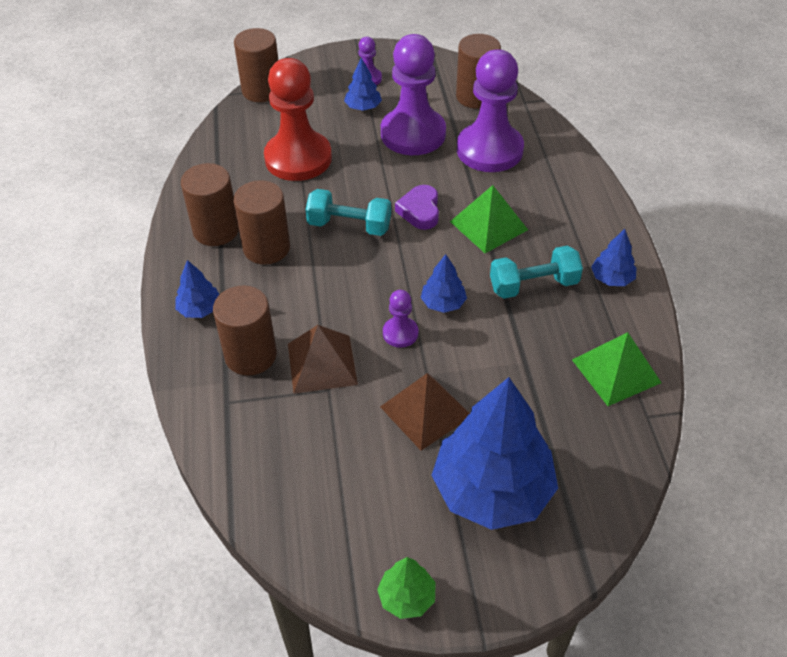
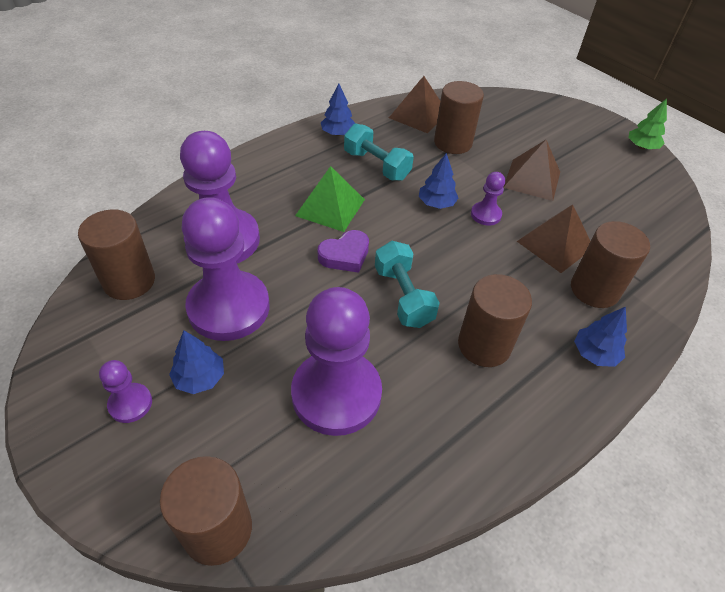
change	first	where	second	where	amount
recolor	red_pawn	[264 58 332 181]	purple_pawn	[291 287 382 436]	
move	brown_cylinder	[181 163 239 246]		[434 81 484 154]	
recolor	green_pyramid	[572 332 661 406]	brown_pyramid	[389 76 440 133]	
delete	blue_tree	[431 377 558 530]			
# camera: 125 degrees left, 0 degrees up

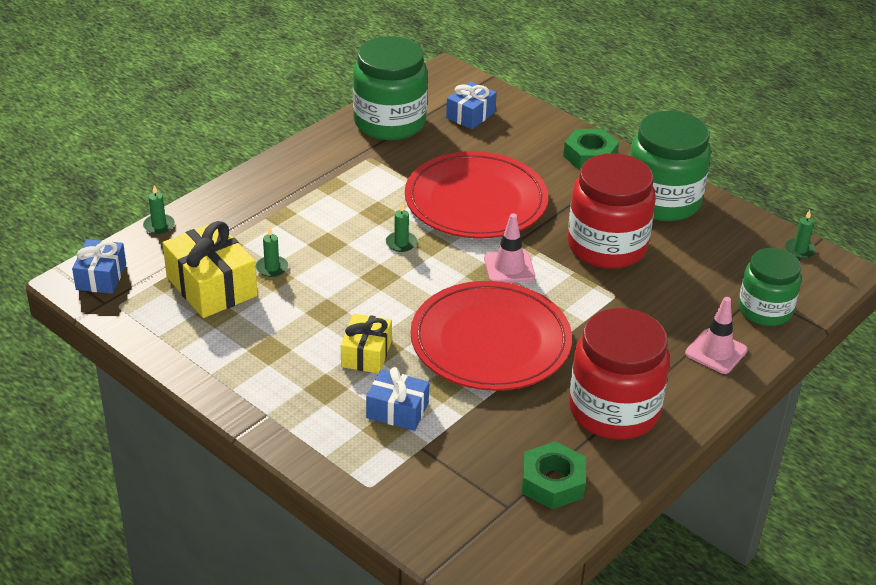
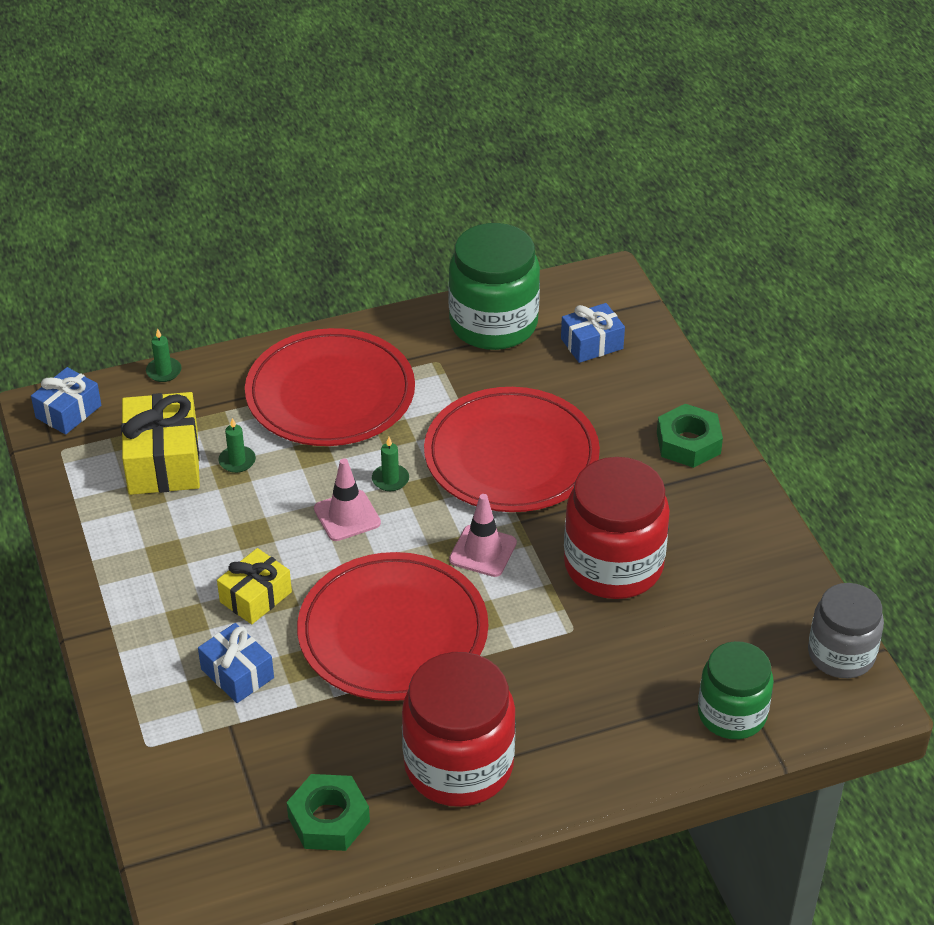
change	first	where	second	where	amount
delete	green_jar	[630 111 711 221]			
replace	green_candle	[785 210 816 259]	grey_jar	[808 583 884 678]	
move	pink_traffic_cone	[685 297 748 374]		[314 458 381 541]	
insert			red_plate	[245 328 415 446]	
# camera: 30 degrees right, 5 degrees up

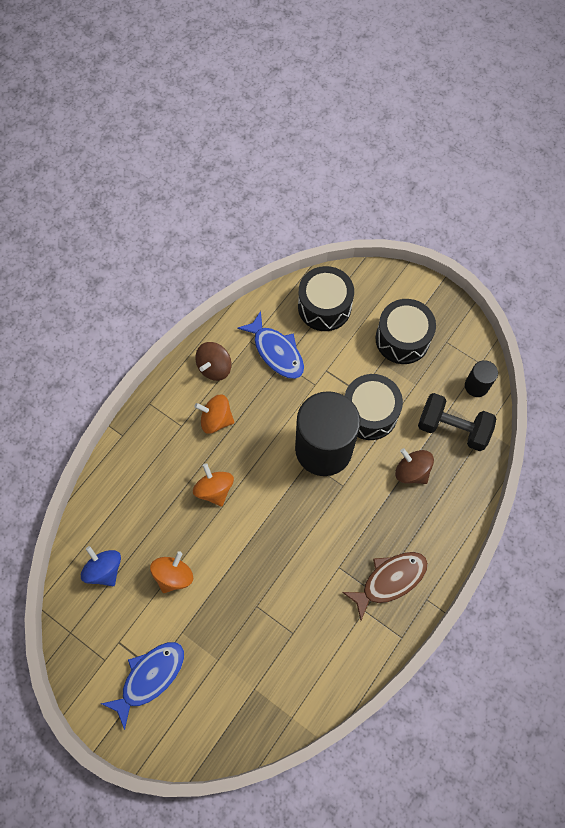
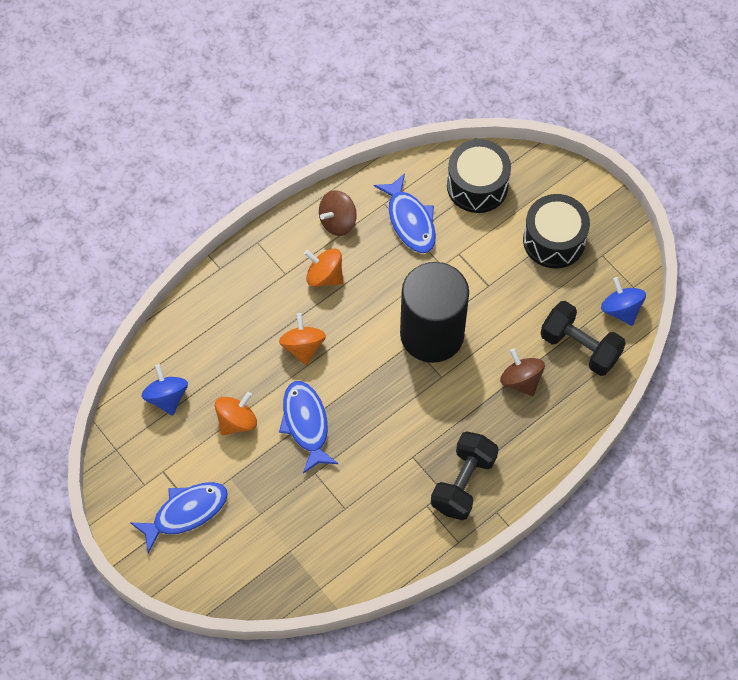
change	first	where	second	where	amount
replace	black_cylinder	[465 360 498 397]	blue_spinning_top	[601 277 646 326]	
delete	black_drum	[345 374 403 440]			
replace	brown_fish	[342 552 428 621]	black_dumbbell	[431 431 499 520]	
insert			blue_fish	[279 381 339 474]	
# camera: 15 degrees right, 5 degrees down

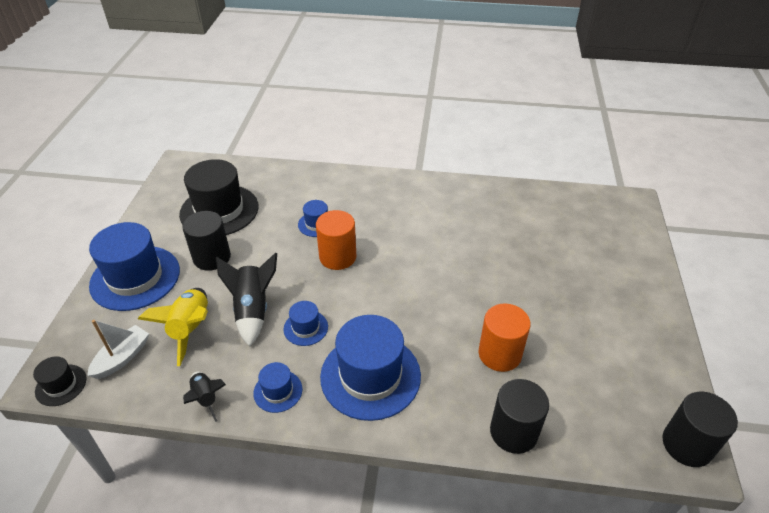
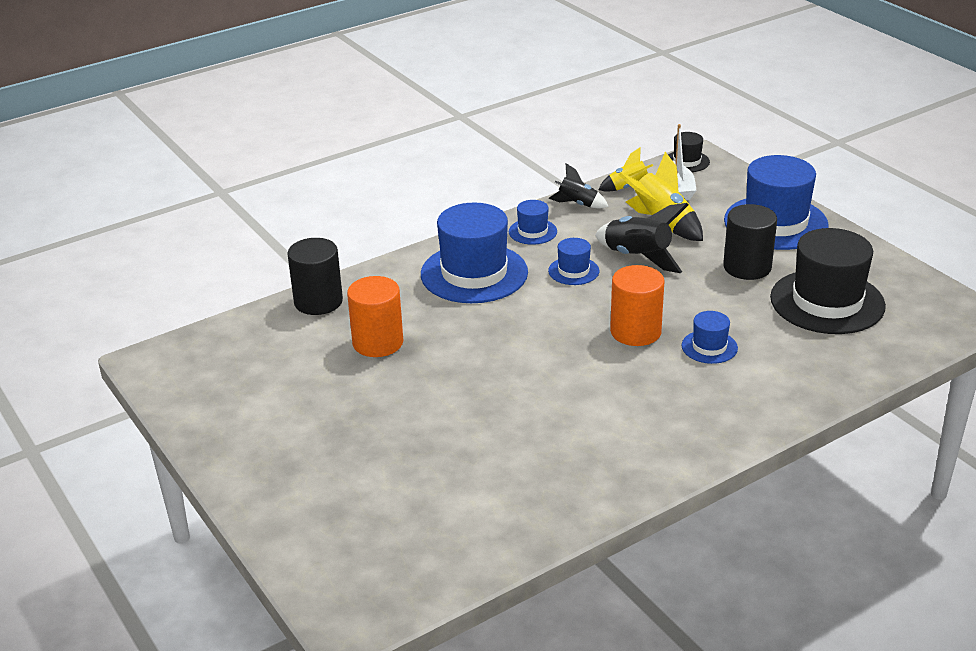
change	first	where	second	where	amount
delete	black_cylinder	[662 392 738 467]			
insert			yellow_rocket	[598 147 653 192]	
# camera: 140 degrees right, 10 degrees down

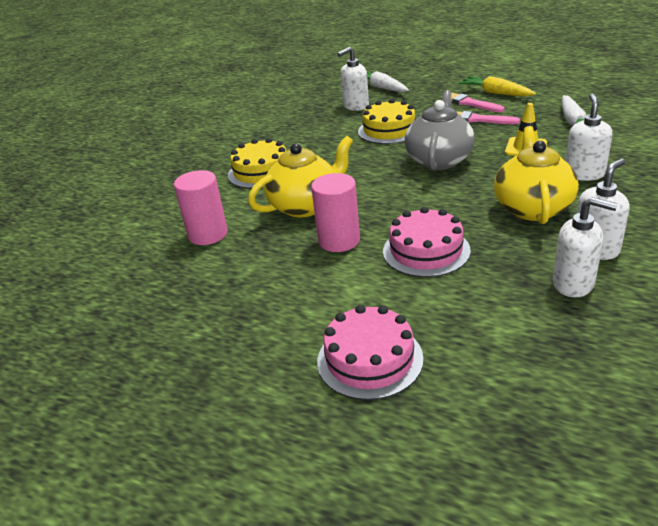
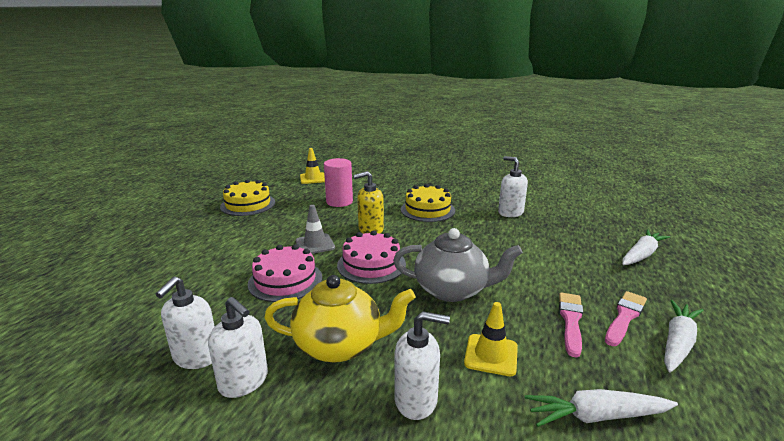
change	first	where	second	where	amount
move	white_soap_dispenser	[337 47 369 111]		[498 156 528 217]	
recolor	yellow_carrot	[458 76 536 96]	white_carrot	[664 300 703 372]	
move	yellow_cake	[358 99 416 144]		[220 179 275 216]	
replace	yellow_teapot	[248 136 353 217]	yellow_soap_dispenser	[353 171 384 234]	
replace	pink_cylinder	[311 173 360 252]	grey_traffic_cone	[296 205 335 254]	
move	pink_cake	[317 305 423 400]		[337 230 406 284]	
insert			yellow_traffic_cone	[300 148 325 184]	
# camera: 80 degrees right, 10 degrees down

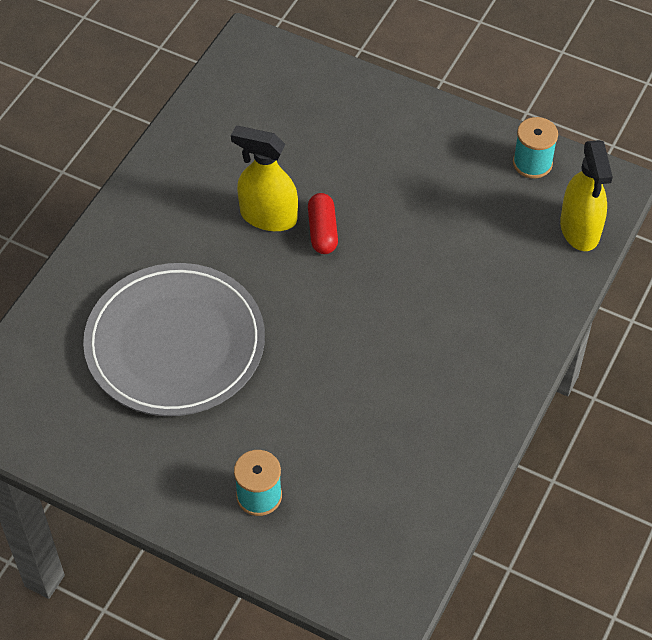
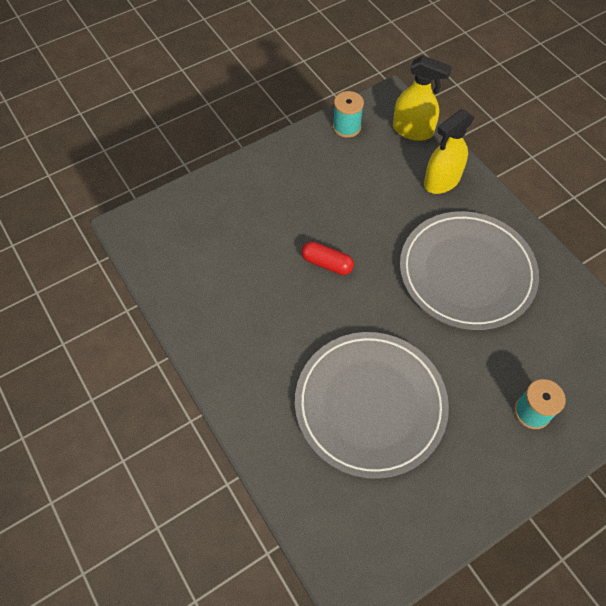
change	first	where	second	where	amount
move	yellow_spray_bottle	[231 126 298 231]		[424 109 474 194]	
insert			grey_plate	[400 211 539 330]	
# camera: 60 degrees left, 5 degrees up

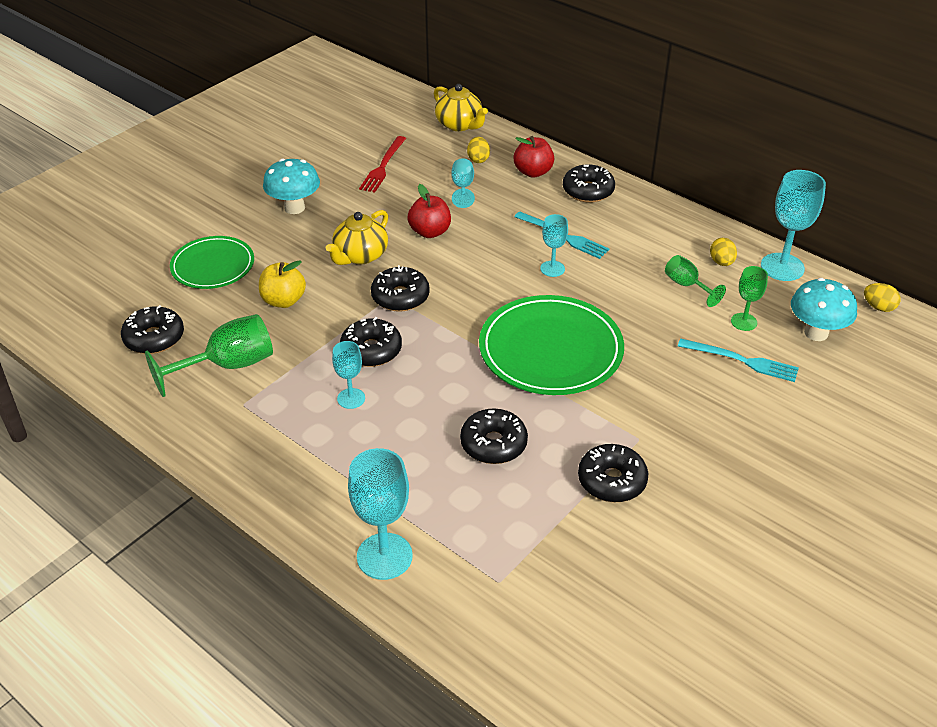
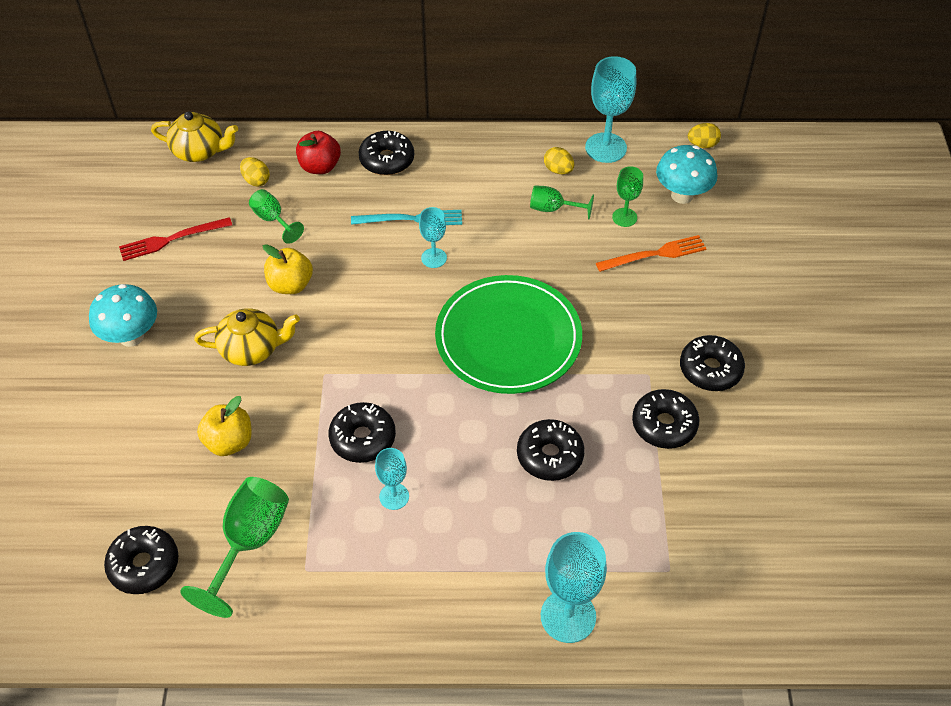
change	first	where	second	where	amount
rotate	red_fork	[359 136 406 193]		[119 217 232 261]	90 degrees clockwise
recolor	turquoise_goblet	[451 158 475 208]	green_goblet	[249 189 304 244]	
recolor	red_apple	[407 184 451 238]	yellow_apple	[263 244 313 294]	
rotate	yellow_teapot	[326 210 388 265]		[194 308 300 366]	90 degrees counterclockwise
delete	green_plate	[170 236 254 289]			
move	black_donut	[371 265 430 312]		[680 335 745 391]	
recolor	turquoise_fork	[678 338 799 382]	orange_fork	[596 235 707 272]	
# camera: 40 degrees left, 10 degrees up

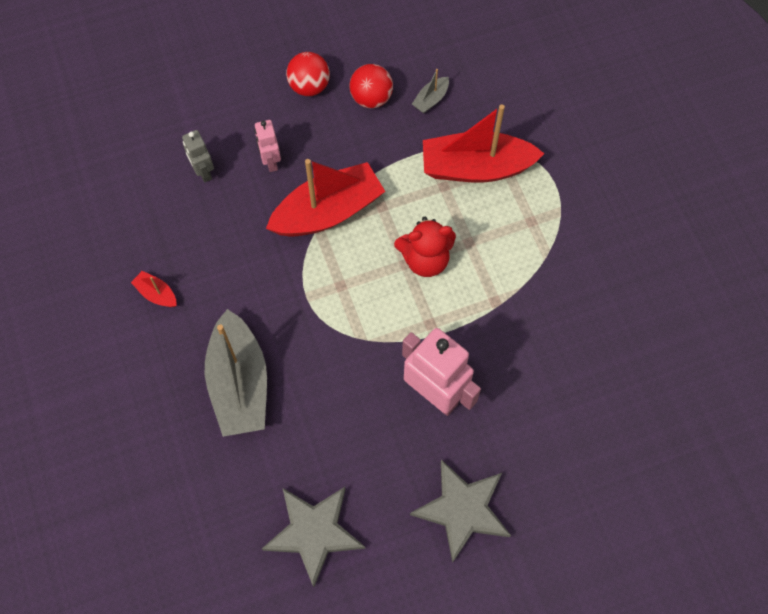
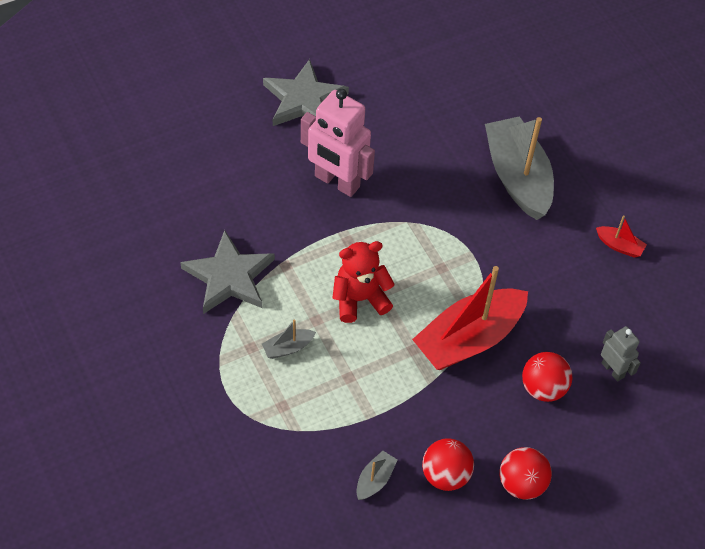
change	first	where	second	where	amount
delete	red_boat	[423 104 545 183]			
replace	pink_robot	[254 120 281 172]	red_ball	[522 352 572 402]	
move	grey_star	[262 487 365 587]		[180 230 275 314]	
insert			grey_boat	[262 319 316 359]	
# camera: 170 degrees right, 10 degrees down

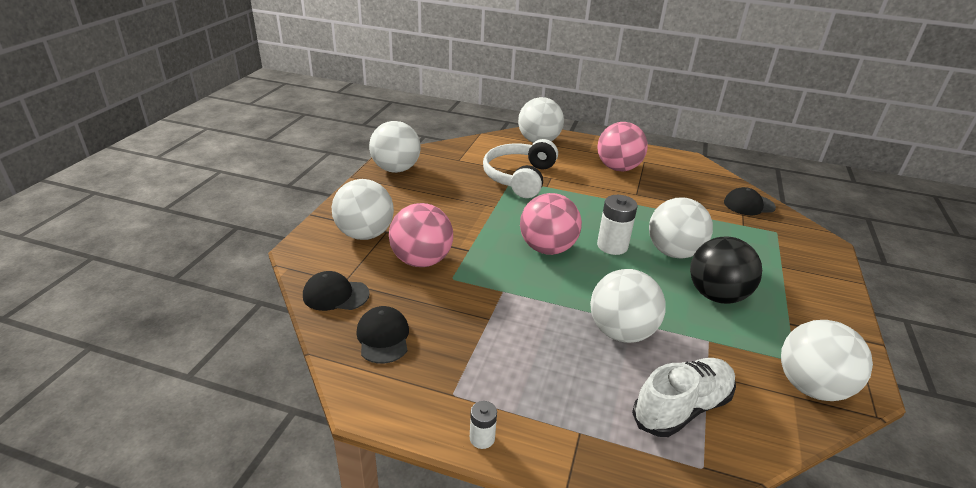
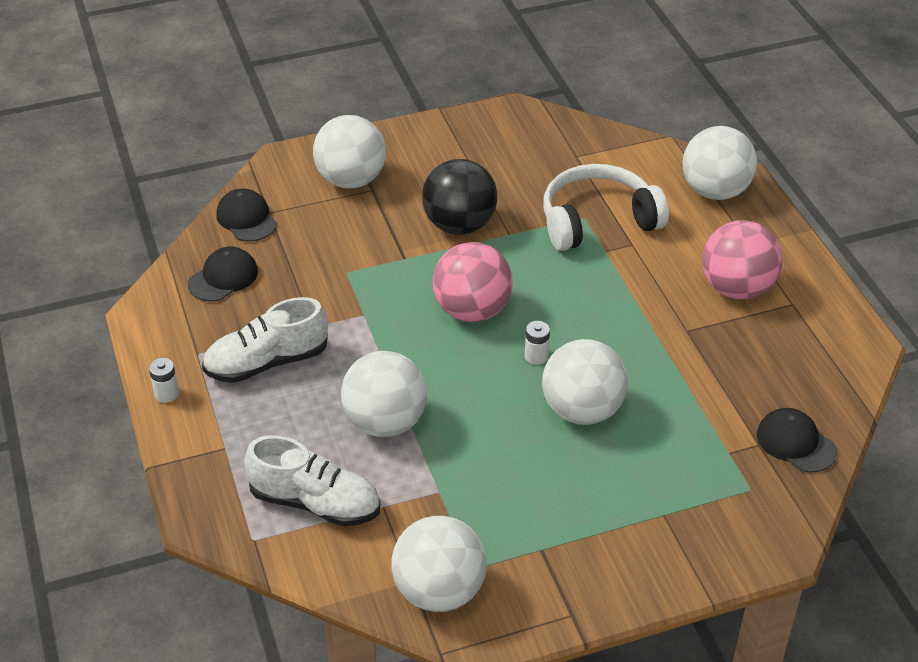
change	first	where	second	where	amount
delete	white_ball	[369 121 421 173]			
resize	white_battery	[597 195 638 255]		[525 321 550 365]	x0.56
delete	pink_ball	[389 203 453 267]			
move	black_ball	[690 237 762 304]		[422 159 497 235]	
insert			white_shoe	[202 297 328 383]	
# camera: 55 degrees right, 10 degrees up

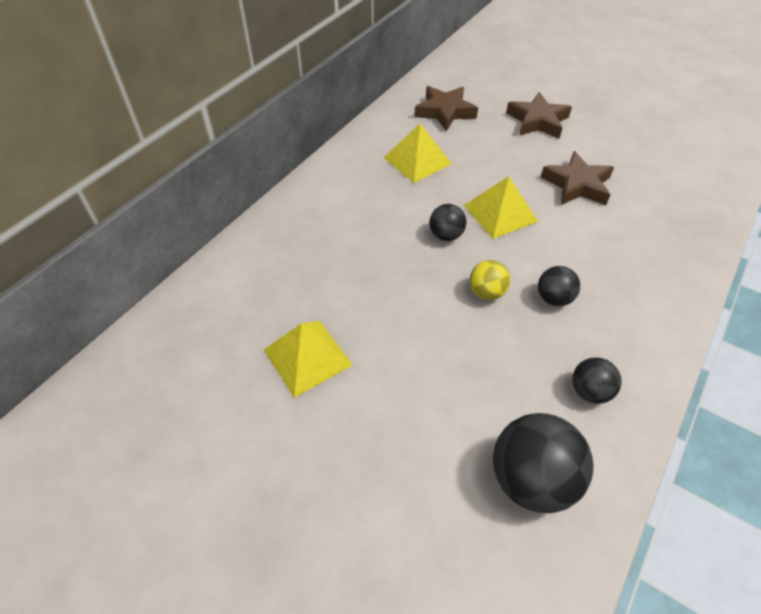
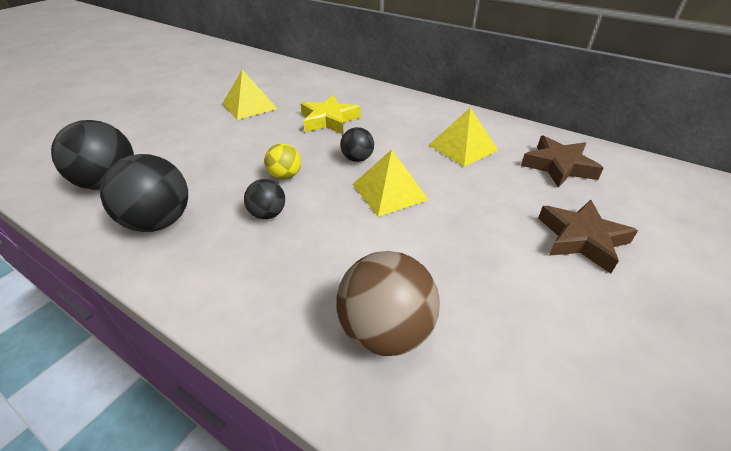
change	first	where	second	where	amount
delete	brown_star	[541 151 614 205]			
resize	black_ball	[572 357 622 404]		[100 154 188 232]	x1.83
insert			yellow_star	[300 95 361 135]	
insert			brown_ball	[336 251 440 356]	
# camera: 90 degrees right, 10 degrees down

